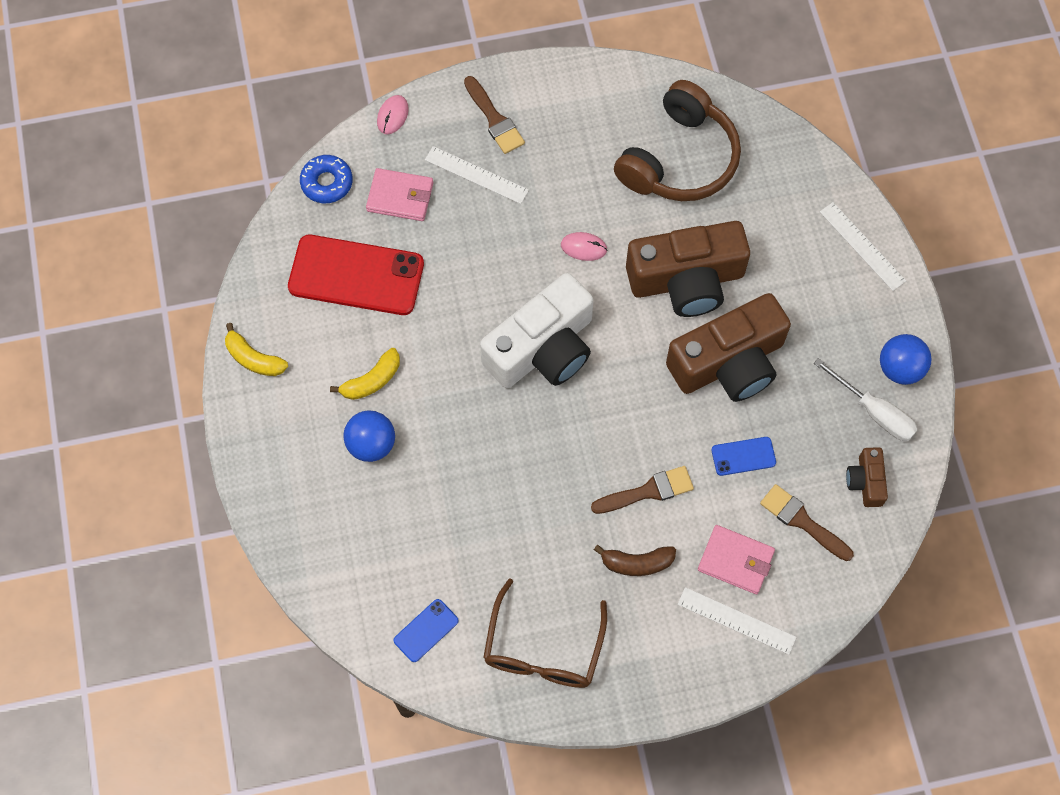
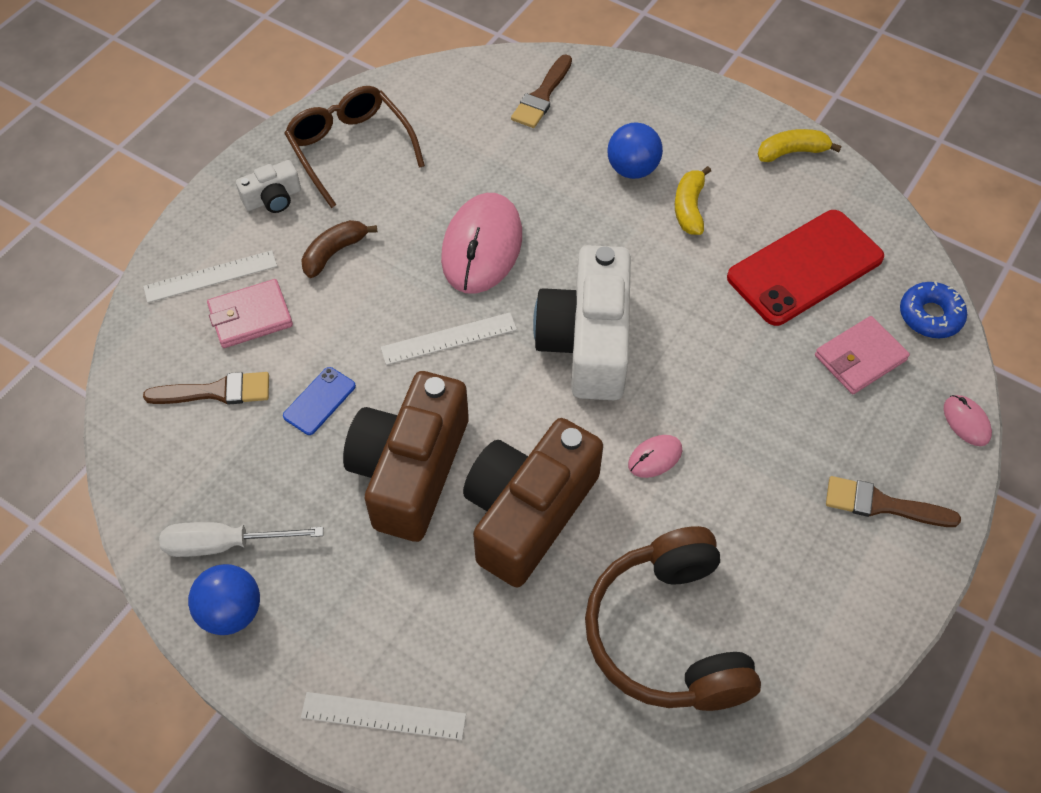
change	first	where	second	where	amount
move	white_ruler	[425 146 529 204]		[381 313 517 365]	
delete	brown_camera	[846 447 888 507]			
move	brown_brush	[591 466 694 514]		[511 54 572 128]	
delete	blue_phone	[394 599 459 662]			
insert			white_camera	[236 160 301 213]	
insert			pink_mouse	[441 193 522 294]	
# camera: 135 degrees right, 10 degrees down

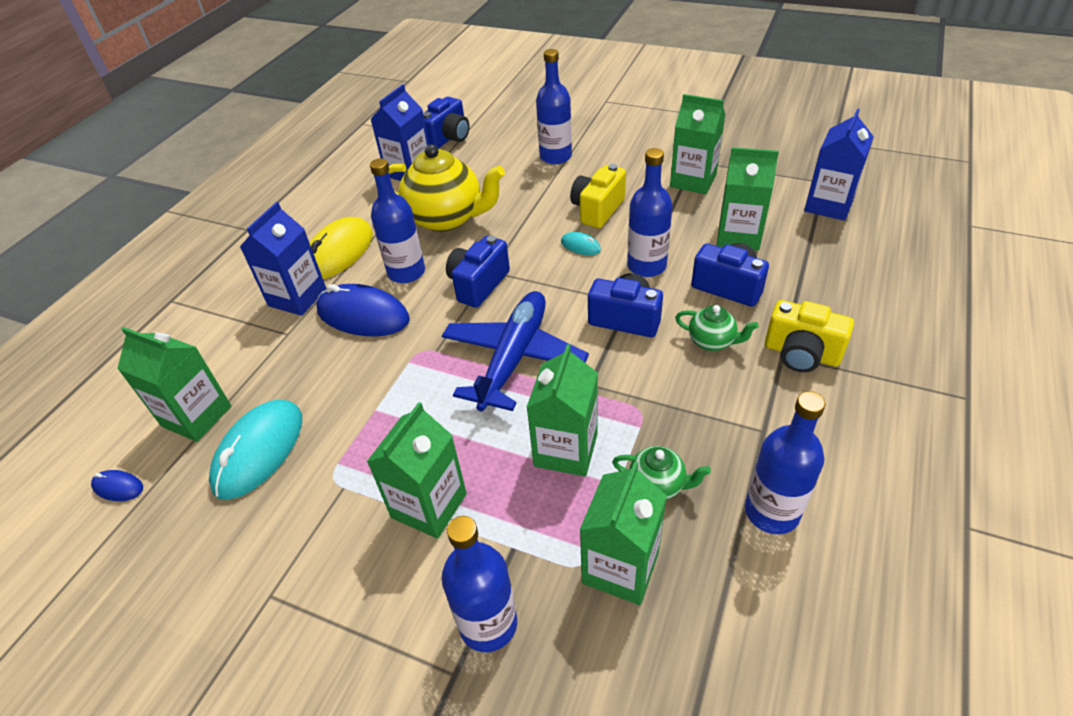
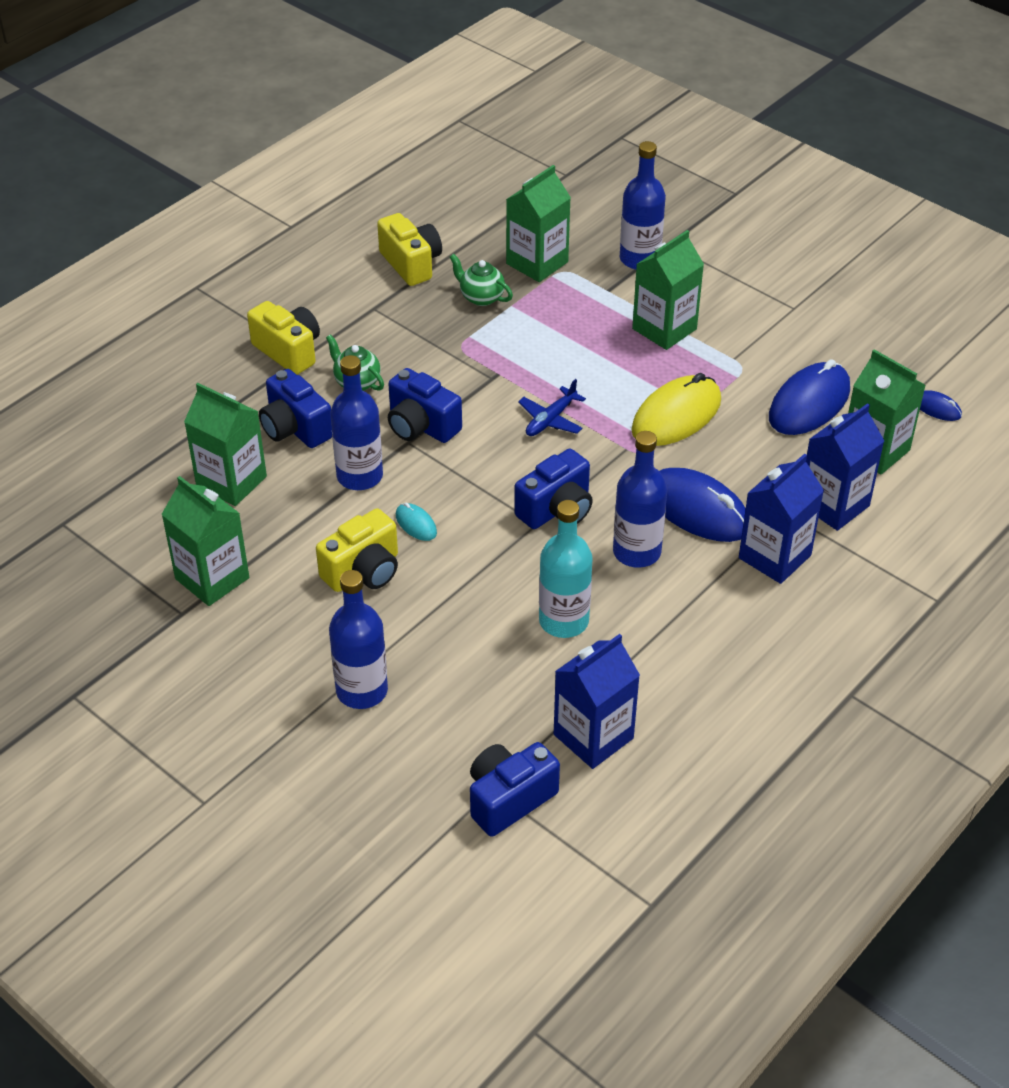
change	first	where	second	where	amount
move	blue_carton	[804 109 874 221]		[806 403 884 531]	
replace	yellow_teapot	[389 144 505 232]	turquoise_bottle	[539 500 593 638]	
move	yellow_mouse	[310 217 373 279]		[631 373 721 446]	
resize	blue_plane	[442 291 589 411]		[518 379 586 436]	x0.48
delete	green_carton	[526 344 598 477]			
replace	blue_bottle	[745 391 825 534]	yellow_camera	[377 213 442 286]	
recolor	turquoise_mouse	[209 400 302 500]	blue_mouse	[769 359 850 435]	
# camera: 165 degrees left, 0 degrees up

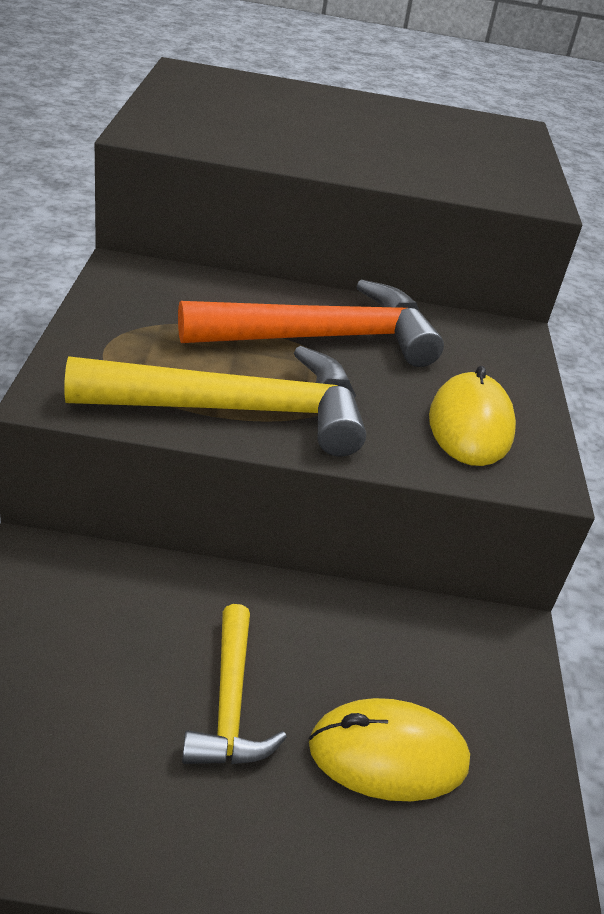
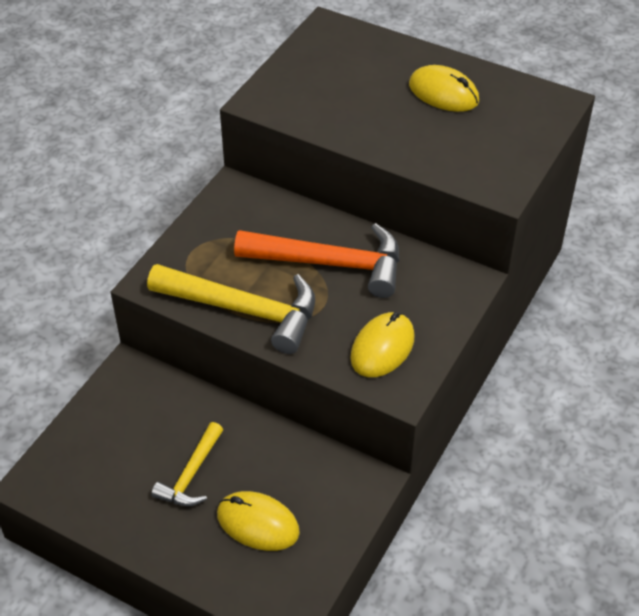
change	first	where	second	where	amount
insert			yellow_mouse	[409 65 479 112]	
# camera: 30 degrees right, 10 degrees up

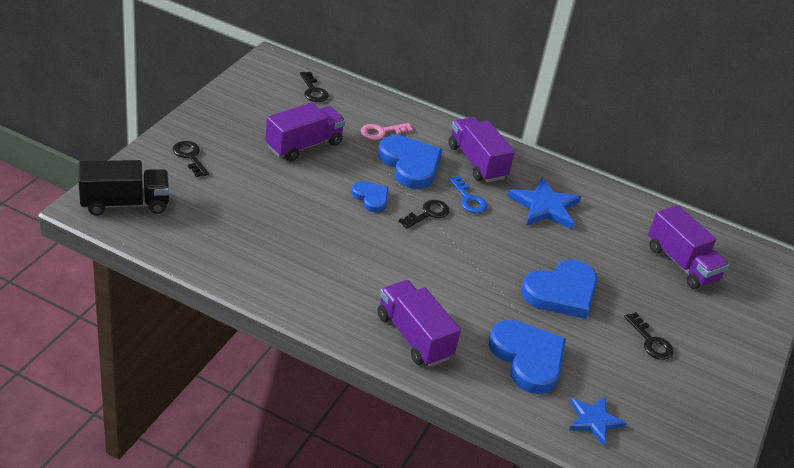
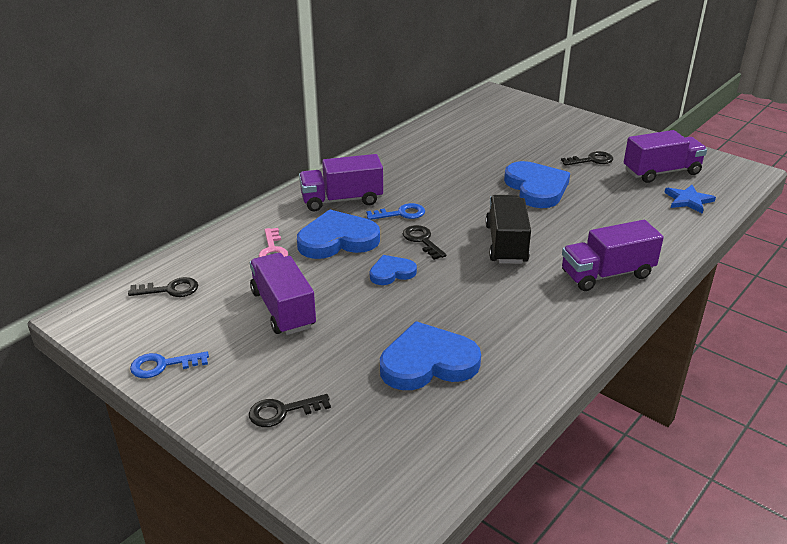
change	first	where	second	where	amount
move	black_truck	[78 160 169 216]		[486 195 531 264]	
delete	blue_star	[508 177 581 229]			
move	purple_truck	[648 205 729 289]		[624 130 707 183]	
move	blue_heart	[488 320 566 394]		[380 321 481 390]	
insert			blue_key	[130 351 209 378]	
# camera: 70 degrees left, 5 degrees down

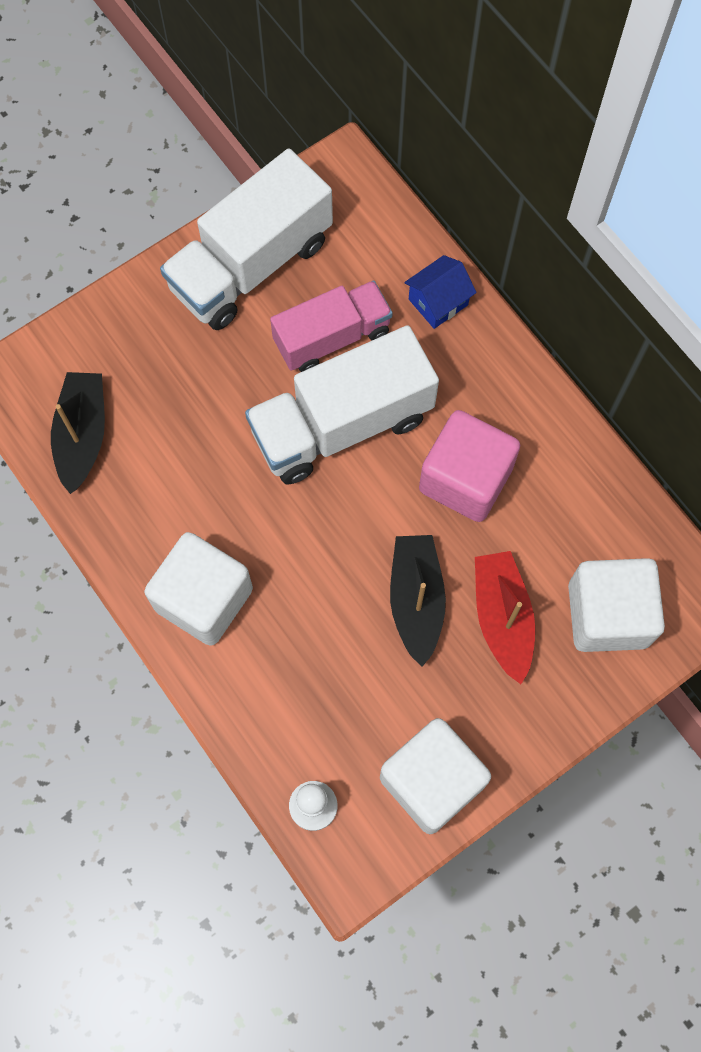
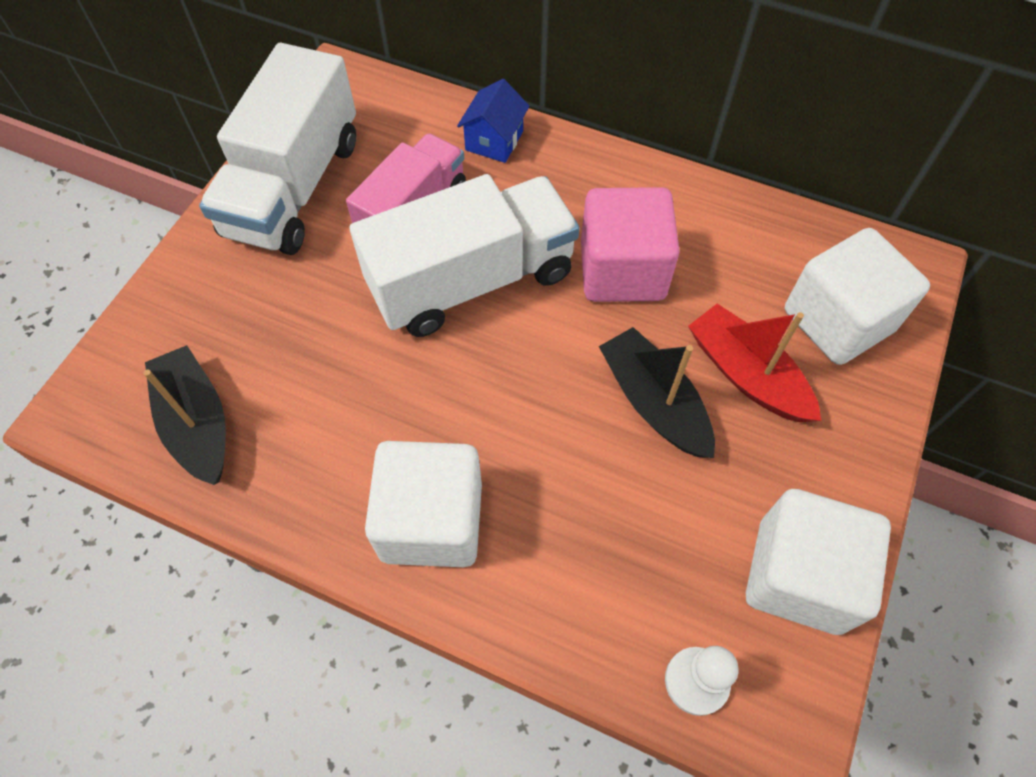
change	first	where	second	where	amount
rotate	white_truck	[245 325 439 485]		[349 174 579 337]	150 degrees counterclockwise
# camera: 30 degrees left, 10 degrees down

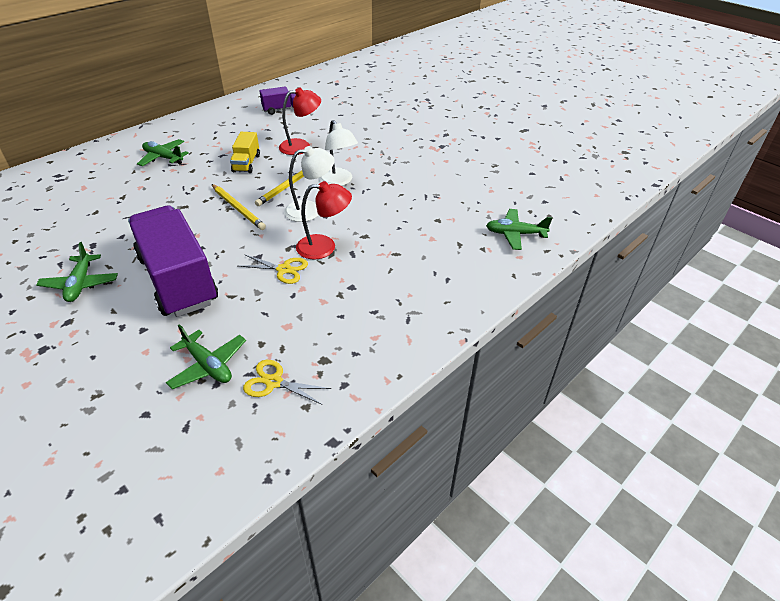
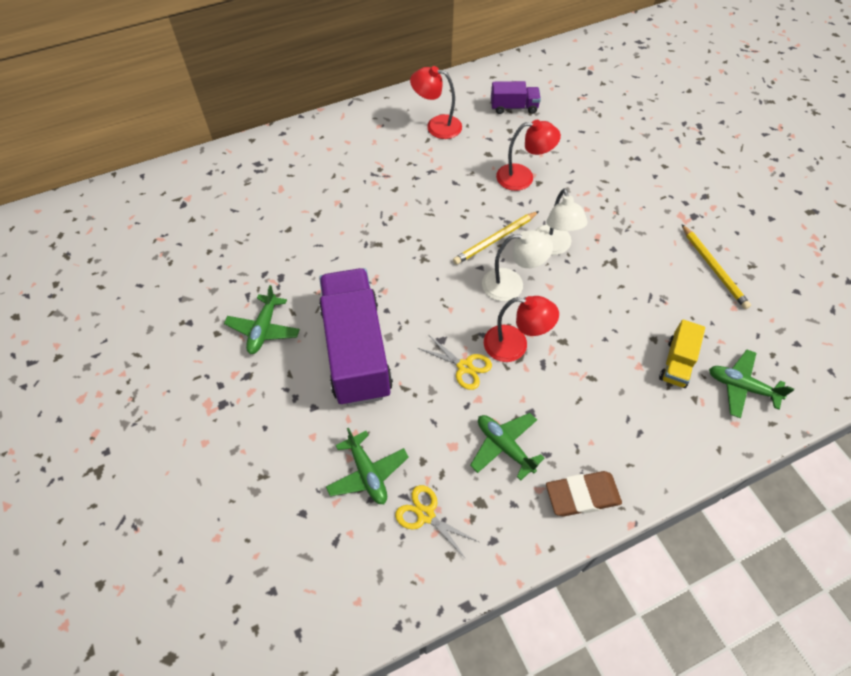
change	first	where	second	where	amount
move	yellow_truck	[230 132 260 173]		[659 320 705 388]	
move	green_plane	[137 139 189 166]		[470 413 545 480]	
move	yellow_pencil	[212 184 266 230]		[682 224 751 309]	
insert			red_lamp	[410 66 462 139]	
insert			brown_eraser	[546 471 622 517]	
# camera: 20 degrees right, 15 degrees up

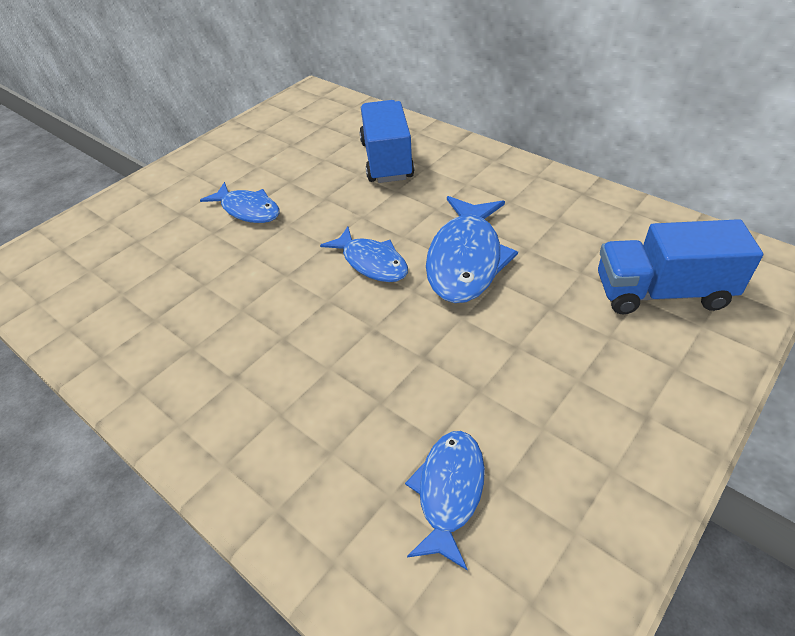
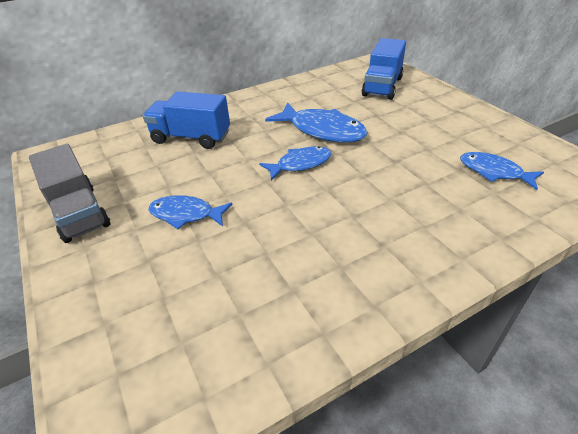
change	first	where	second	where	amount
rotate	blue_fish	[200 182 279 223]		[148 195 232 229]	135 degrees counterclockwise
insert			grey_truck	[29 144 111 243]	
# camera: 70 degrees left, 5 degrees down

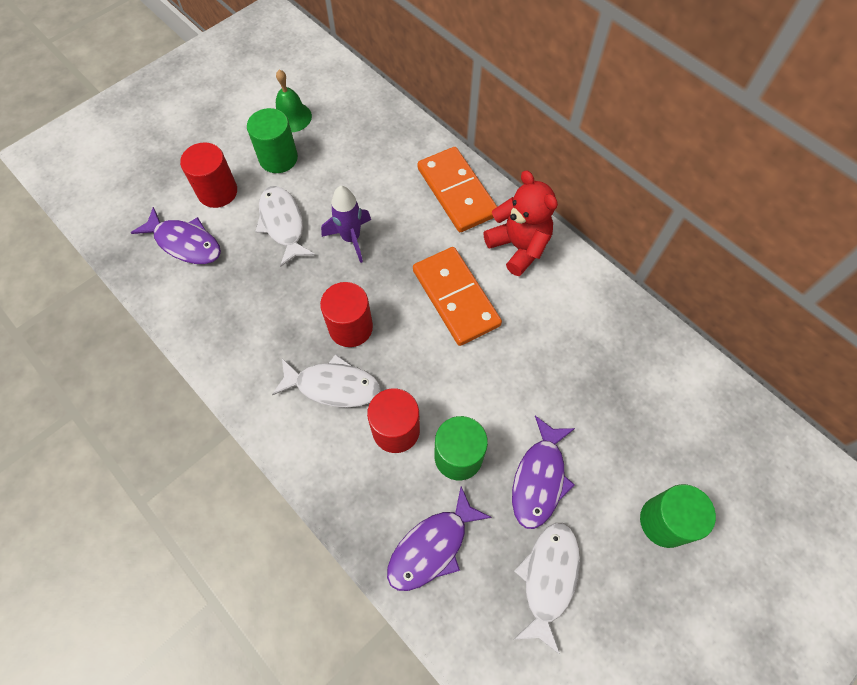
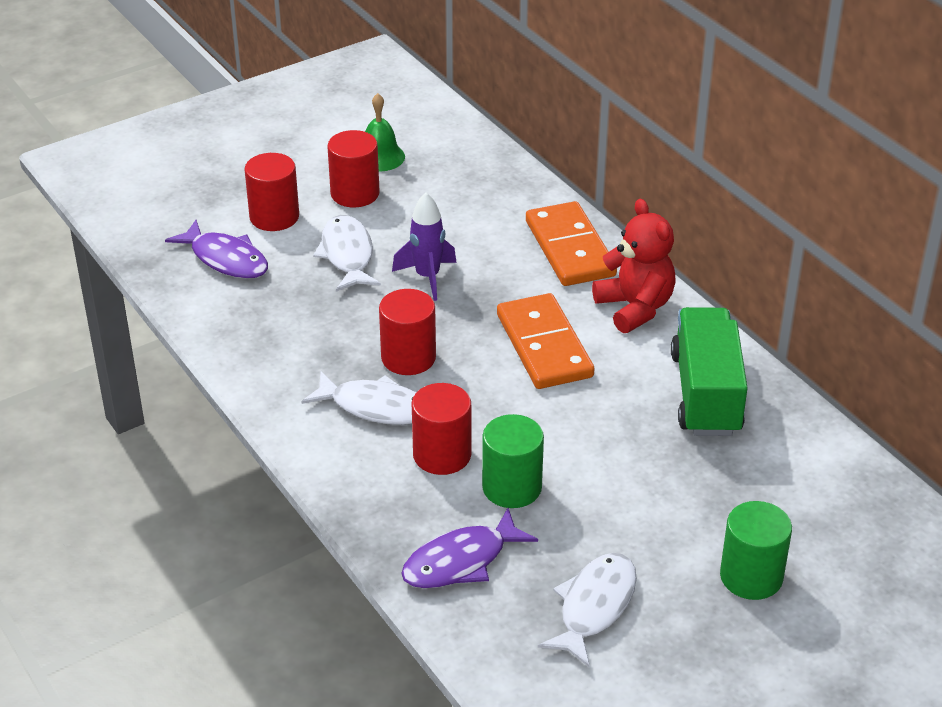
change	first	where	second	where	amount
recolor	green_cylinder	[247 108 298 173]	red_cylinder	[327 130 380 207]	
delete	purple_fish	[512 416 575 529]			
insert			green_truck	[671 307 748 436]	
# camera: 10 degrees right, 25 degrees down

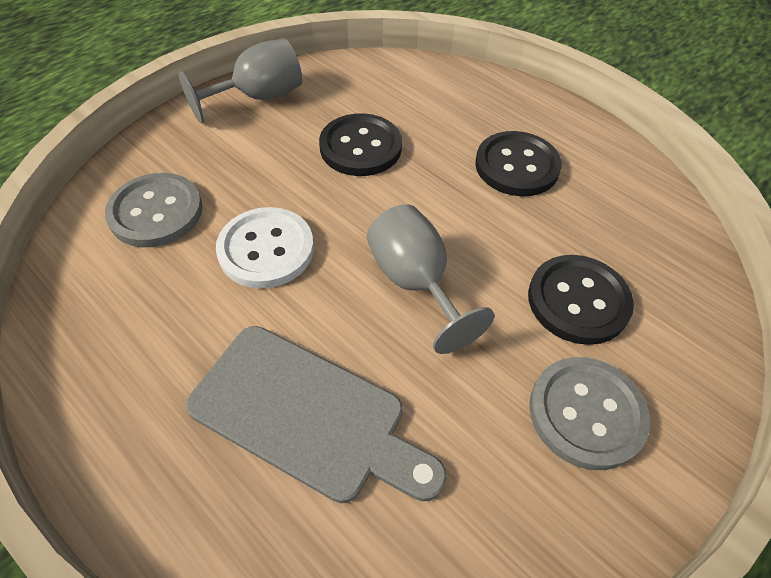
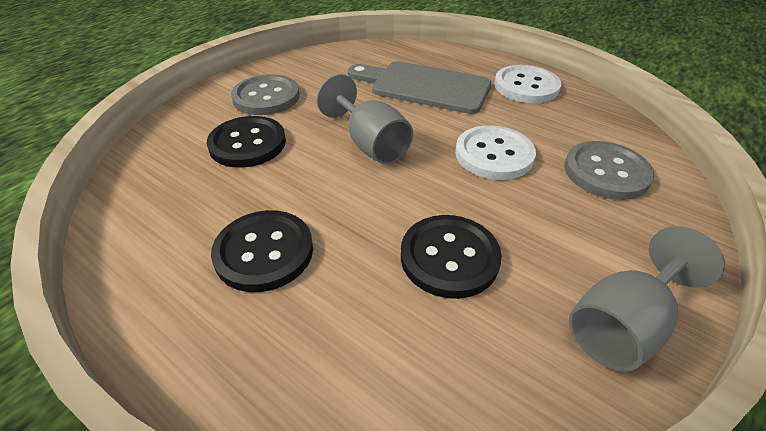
change	first	where	second	where	amount
insert			white_button	[494 65 561 103]	
# camera: 175 degrees right, 10 degrees down

